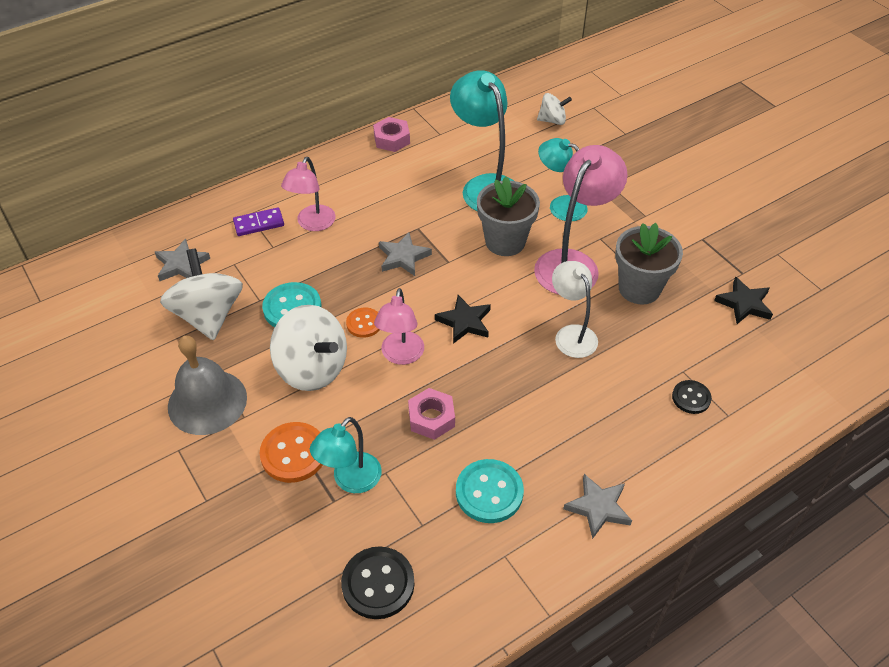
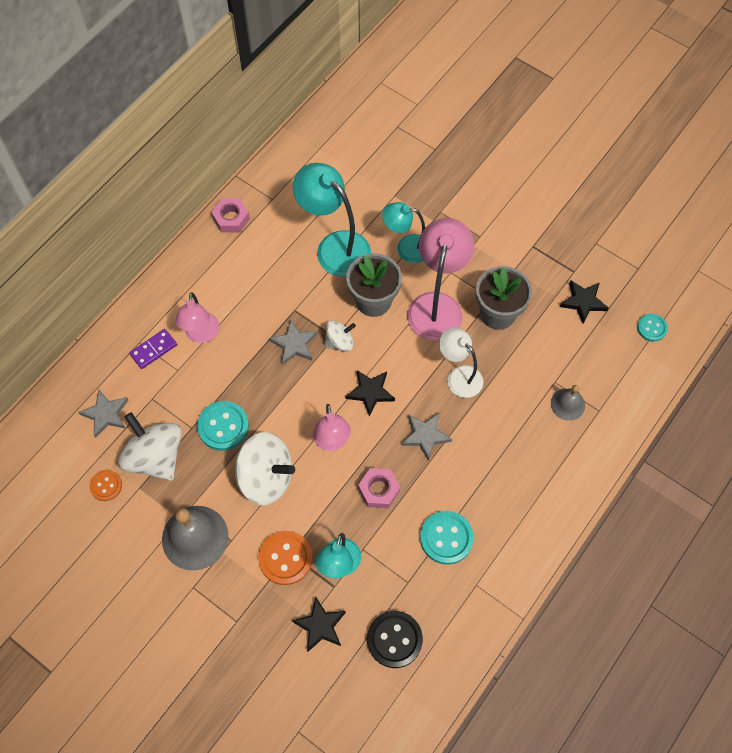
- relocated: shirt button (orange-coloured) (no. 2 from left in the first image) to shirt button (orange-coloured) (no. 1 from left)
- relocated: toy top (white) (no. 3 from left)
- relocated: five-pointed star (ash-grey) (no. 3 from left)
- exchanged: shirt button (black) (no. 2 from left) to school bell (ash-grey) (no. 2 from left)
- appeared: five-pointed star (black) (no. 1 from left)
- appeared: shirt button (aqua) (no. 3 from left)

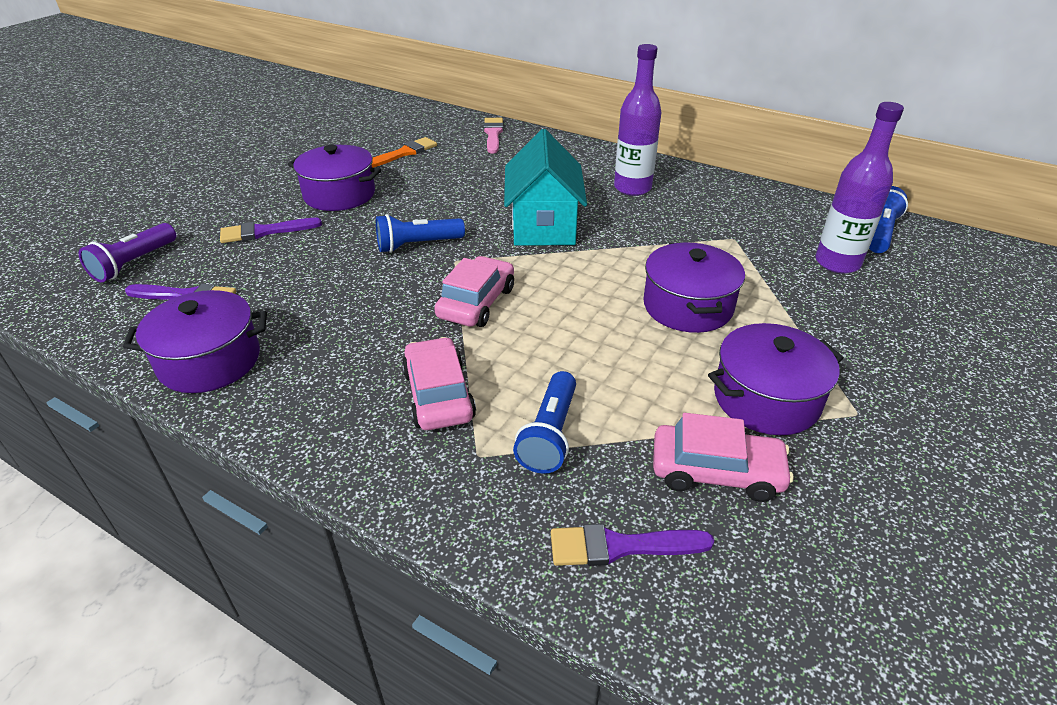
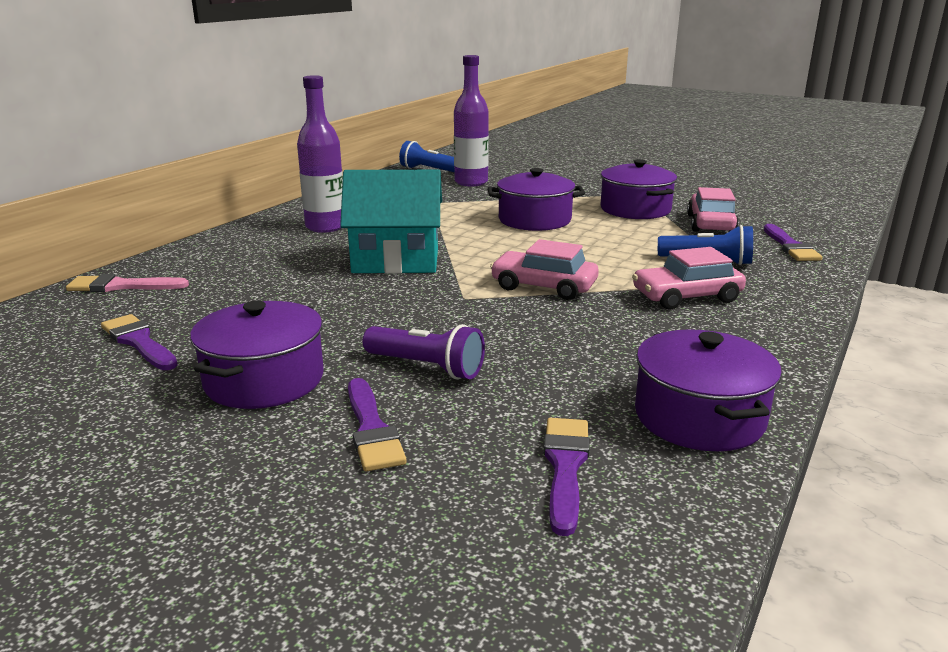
- relocated: flashlight (violet)
- colour: brush (orange-coloured) to brush (violet) (no. 1 from left)
- missing: flashlight (cobalt) (no. 1 from left)

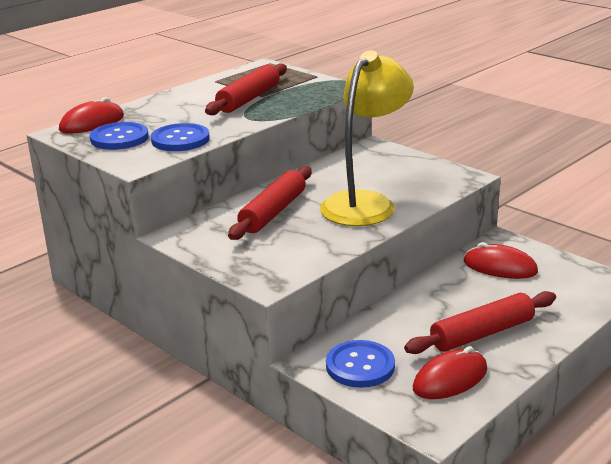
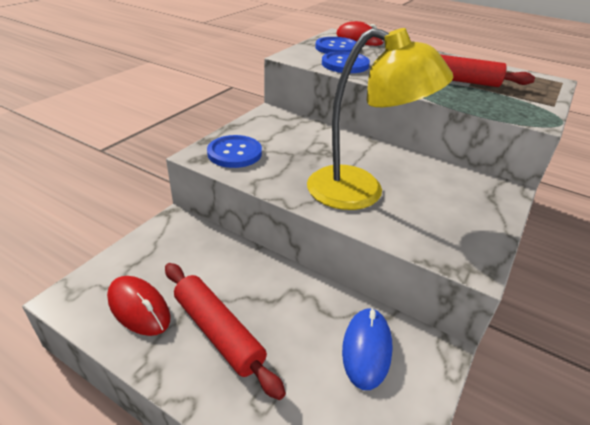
- missing: dough roller (crimson) (no. 2 from left)
- relocated: shirt button (cobalt) (no. 3 from left in the first image) to shirt button (cobalt) (no. 1 from left)
- colour: mouse (crimson) (no. 3 from left) to mouse (cobalt)

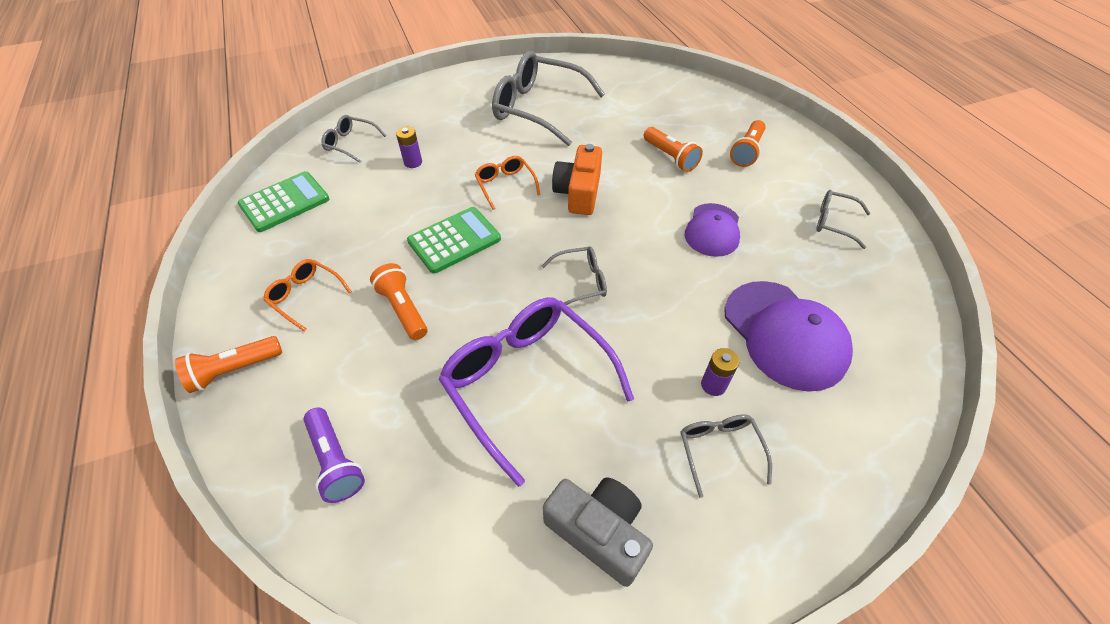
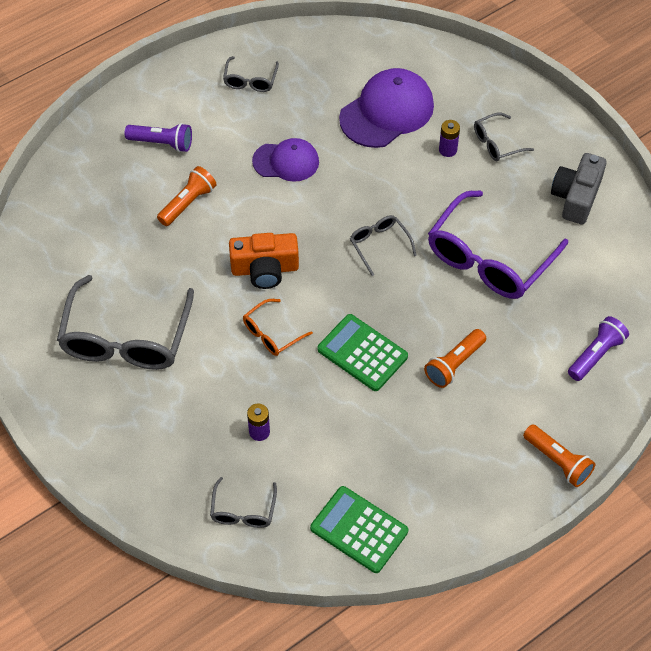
- missing: eyeglasses (orange-coloured) (no. 1 from left)
- colour: flashlight (orange-coloured) (no. 4 from left) to flashlight (violet) (no. 1 from left)

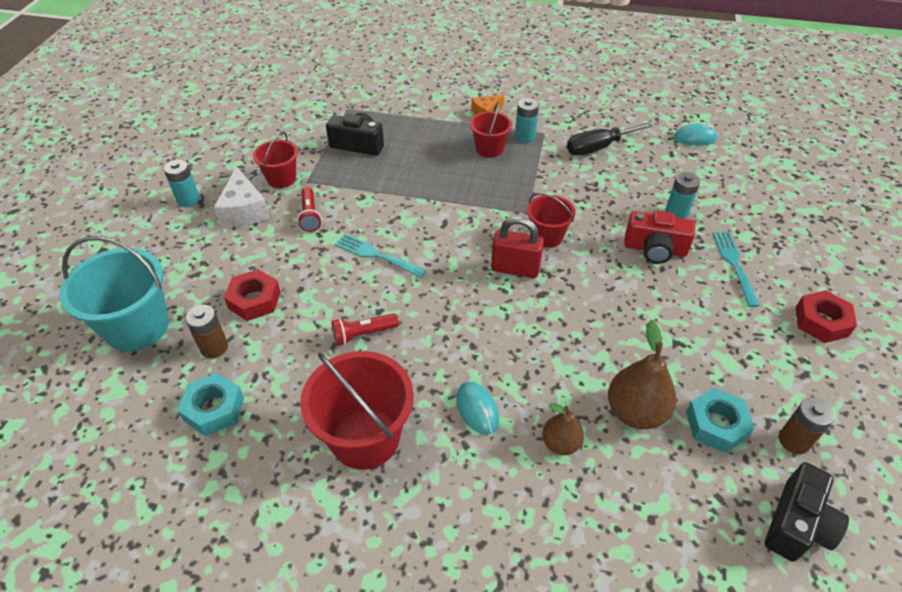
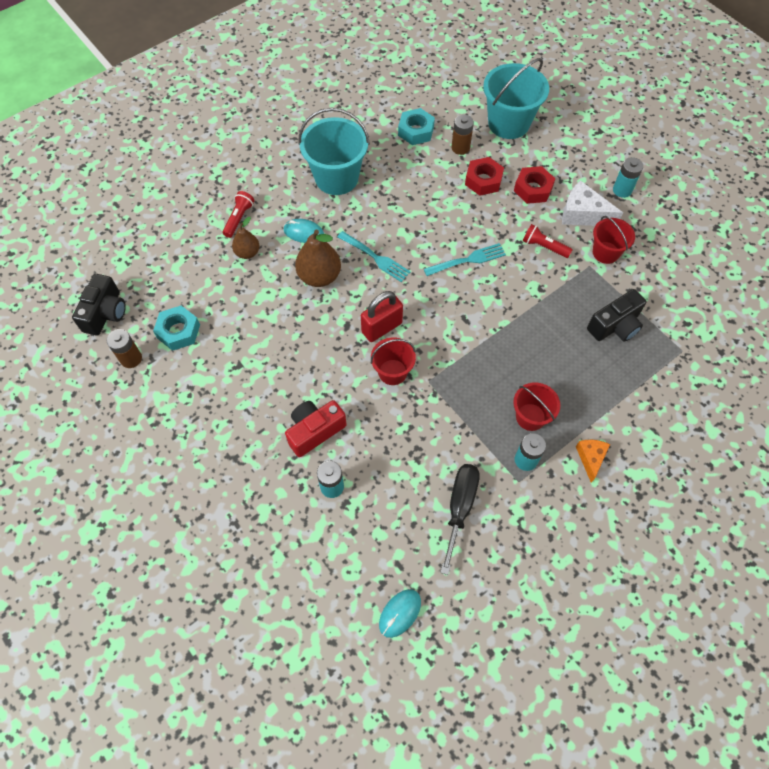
- colour: pail (crimson) (no. 2 from left) to pail (aqua) (no. 1 from left)
- relocated: flashlight (crimson) (no. 2 from left in the first image) to flashlight (crimson) (no. 1 from left)
- relocated: toy pear (brown) (no. 2 from left)
- relocated: table fork (aqua) (no. 2 from left in the first image) to table fork (aqua) (no. 1 from left)
- spun: photo camera (black) (no. 2 from left in the first image) 150 degrees counterclockwise
- relocated: hex nut (crimson) (no. 2 from left)

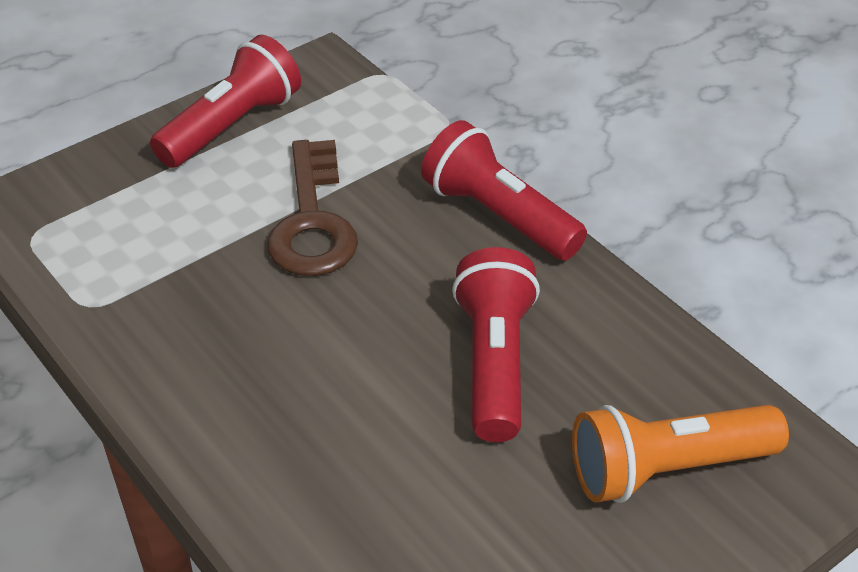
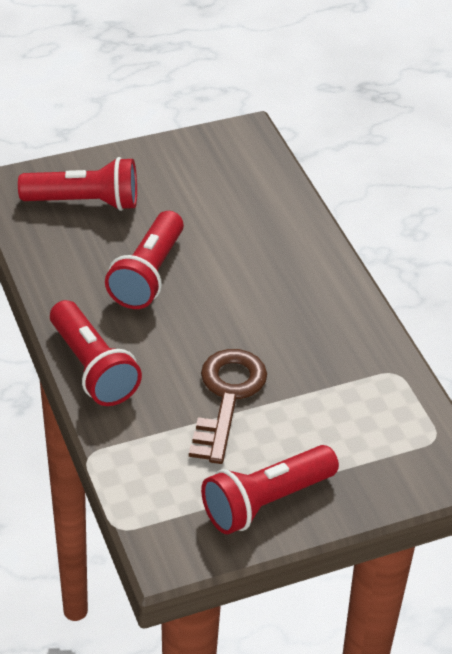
- colour: flashlight (orange-coloured) to flashlight (crimson) (no. 1 from left)

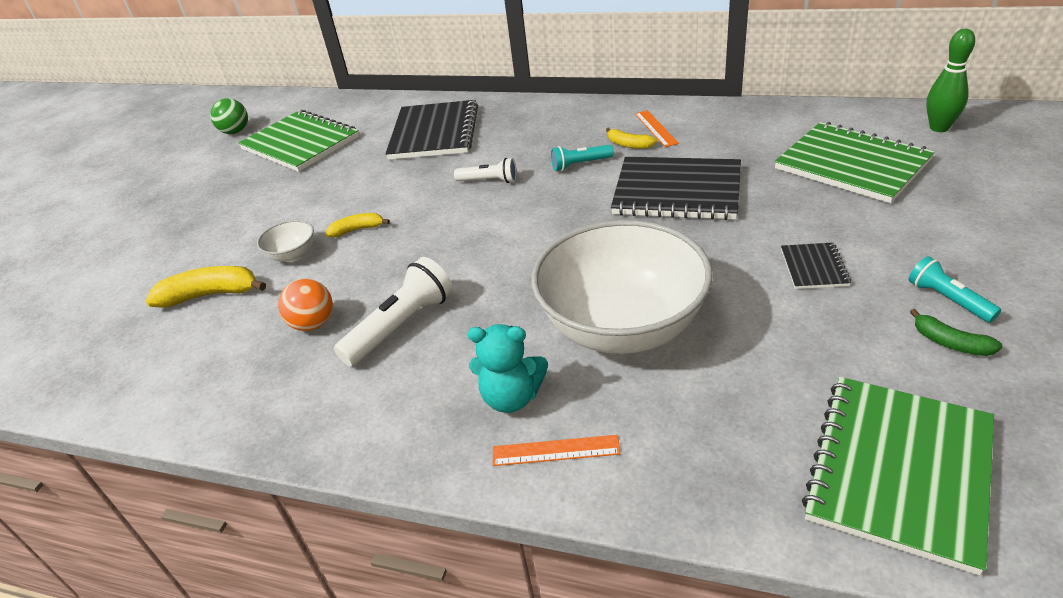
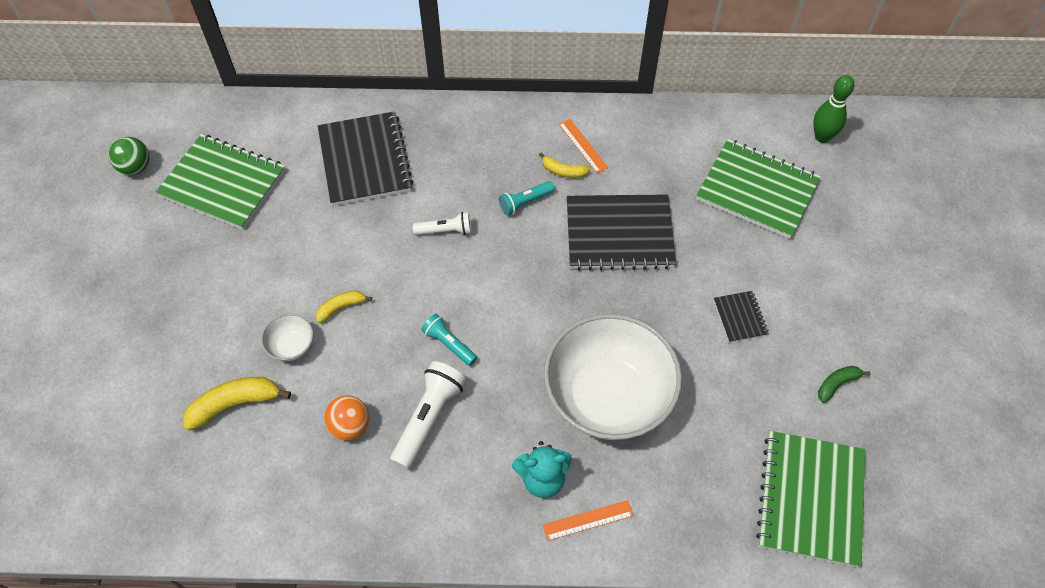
- relocated: flashlight (aqua) (no. 2 from left in the first image) to flashlight (aqua) (no. 1 from left)
- spun: toy banana (leaf-green) 120 degrees clockwise

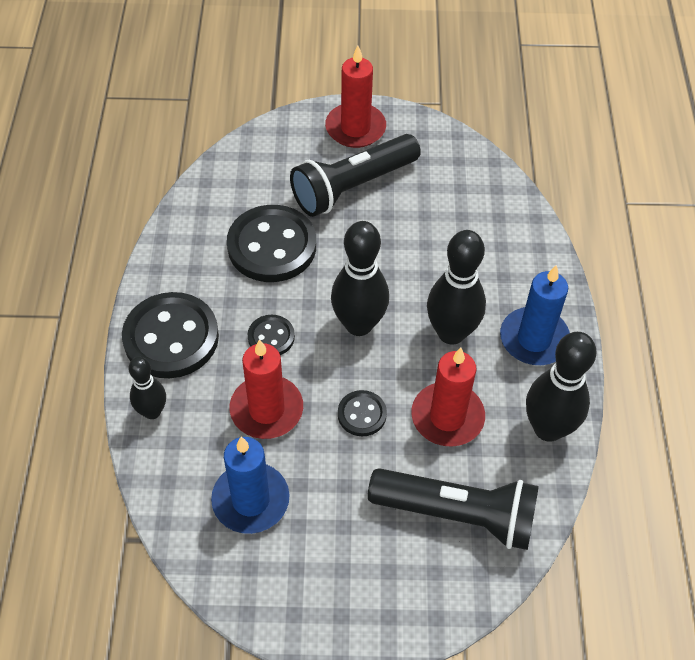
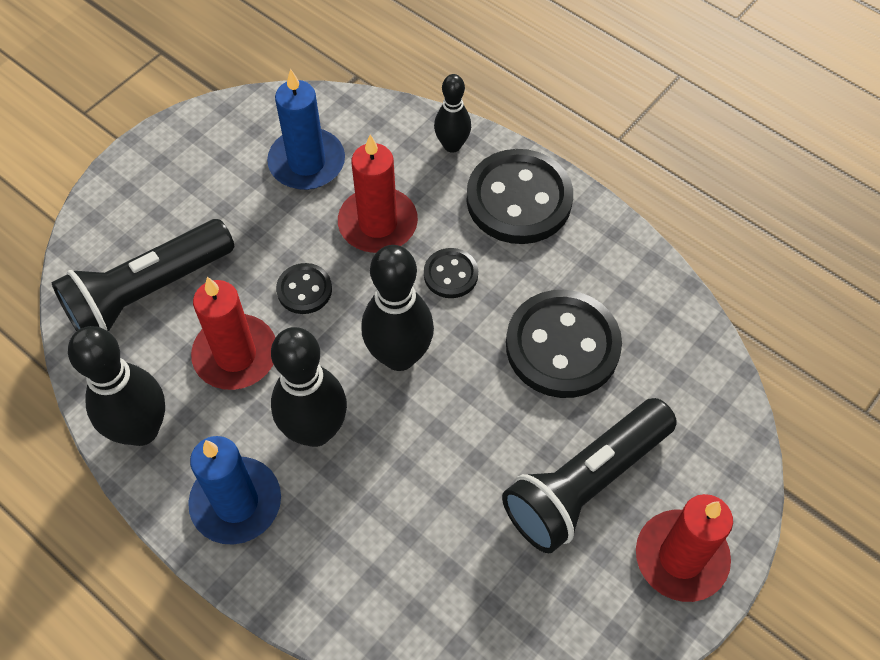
- spun: flashlight (black) (no. 1 from left in the first image) 135 degrees counterclockwise

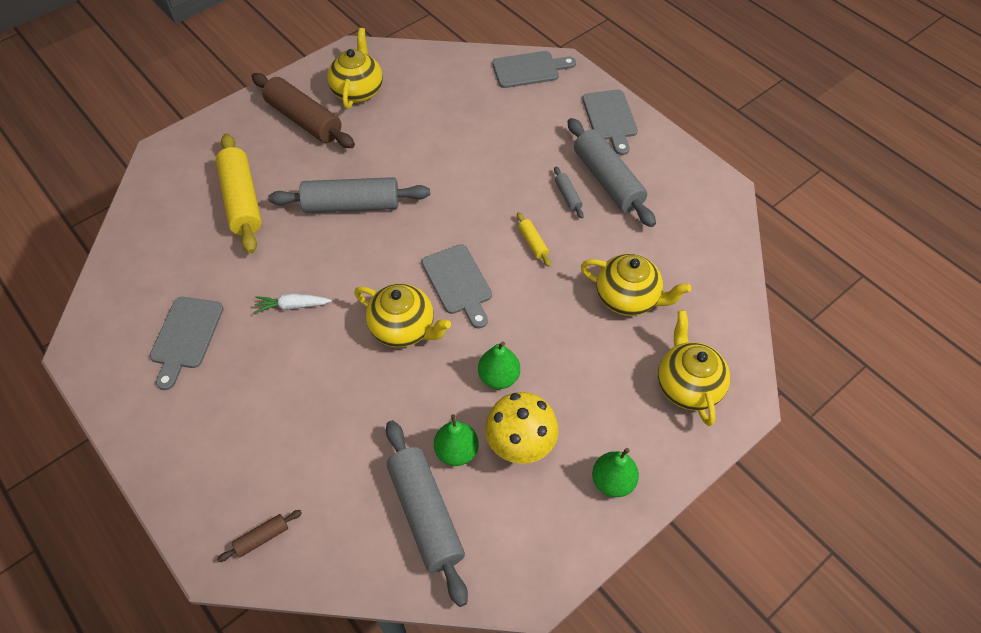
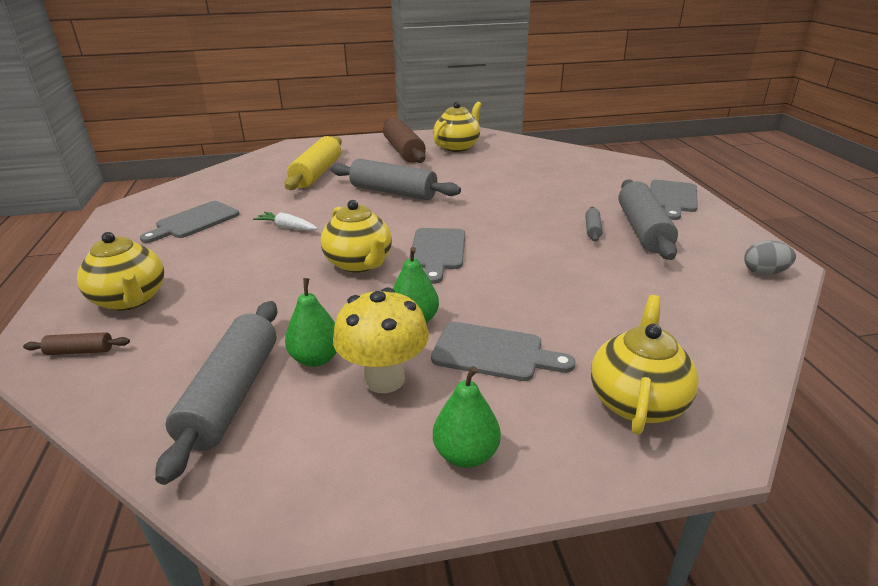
- relocated: cutting board (ash-grey) (no. 3 from left)
- missing: dough roller (bright yellow) (no. 2 from left)
- relocated: tea pot (bright yellow) (no. 3 from left in the first image) to tea pot (bright yellow) (no. 1 from left)
- appeared: toy egg (ash-grey)

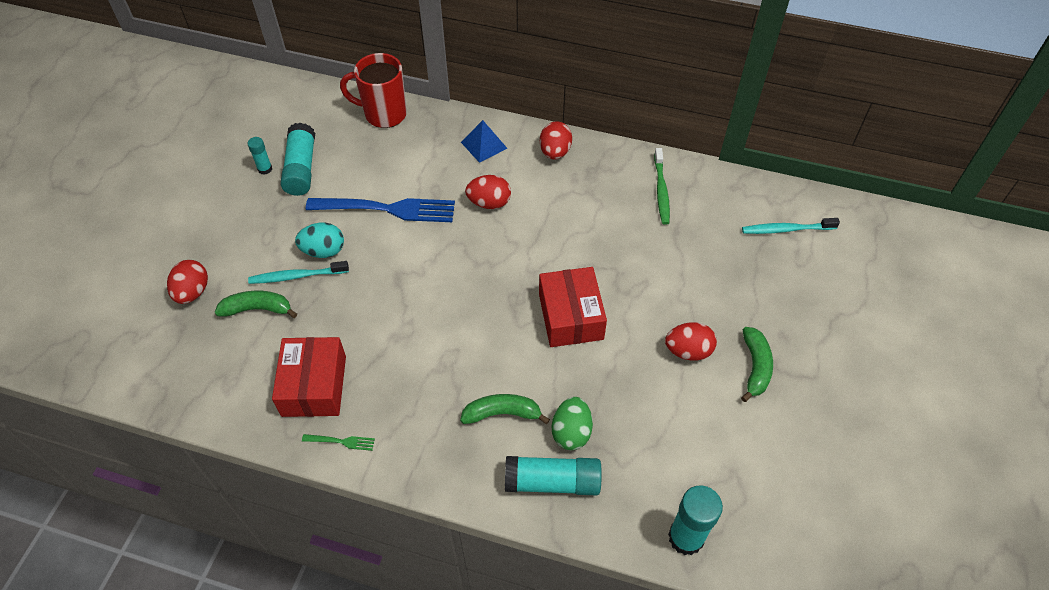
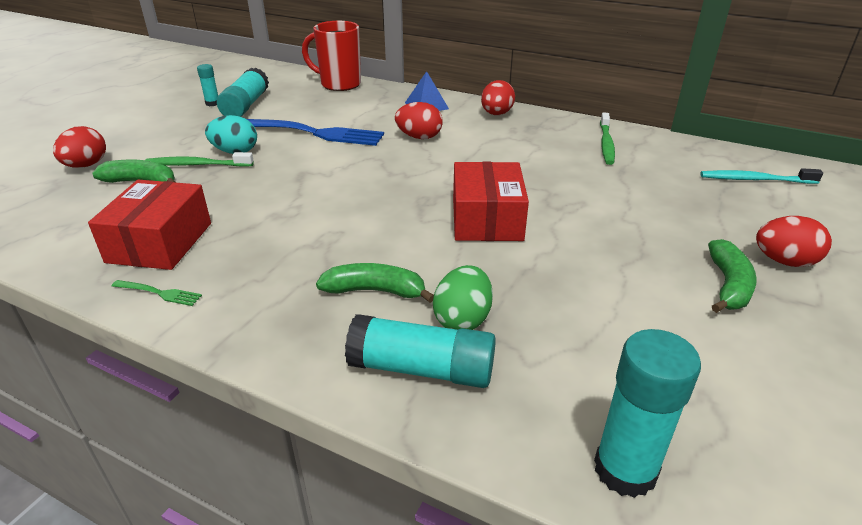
- colour: dental brush (aqua) (no. 1 from left) to dental brush (leaf-green) (no. 1 from left)
- relocated: toy egg (crimson) (no. 4 from left)

